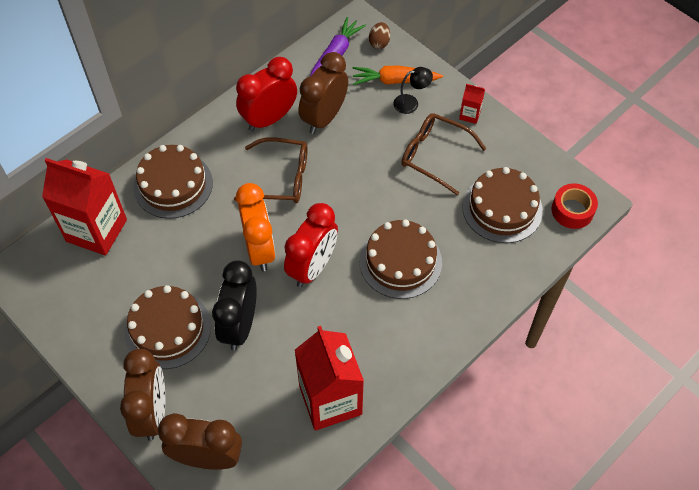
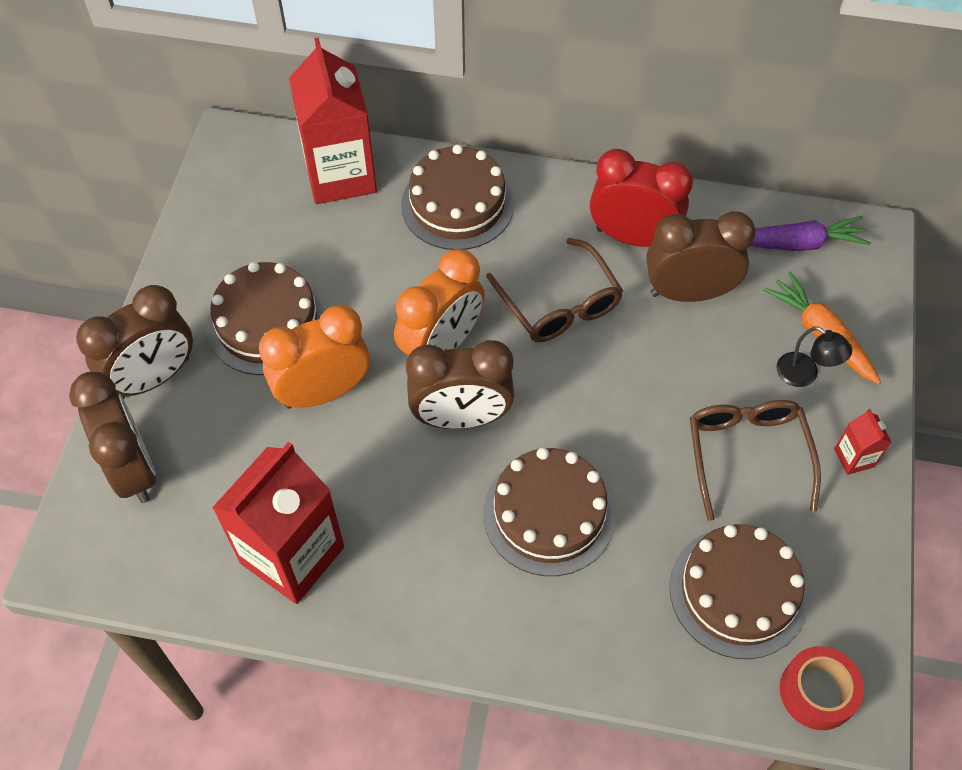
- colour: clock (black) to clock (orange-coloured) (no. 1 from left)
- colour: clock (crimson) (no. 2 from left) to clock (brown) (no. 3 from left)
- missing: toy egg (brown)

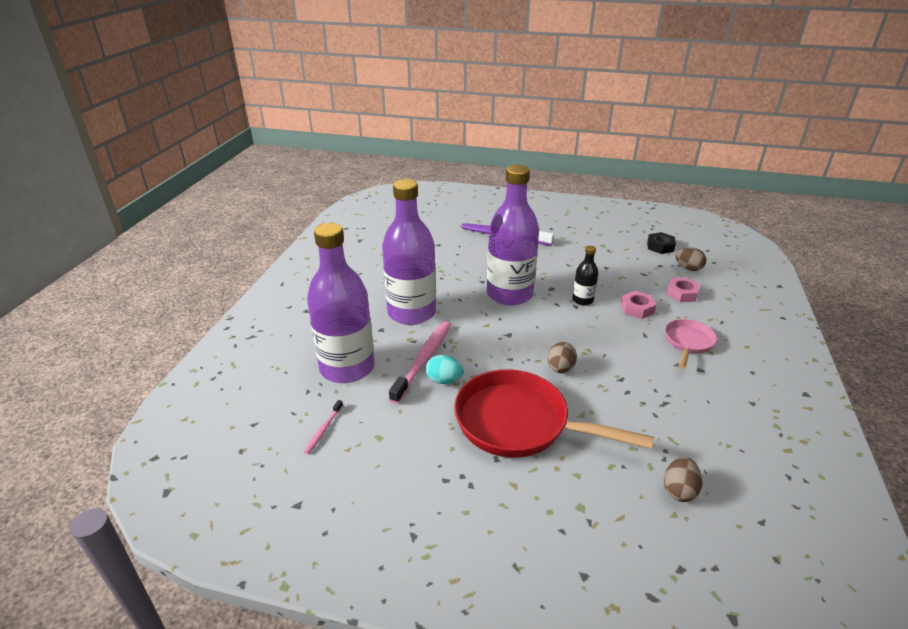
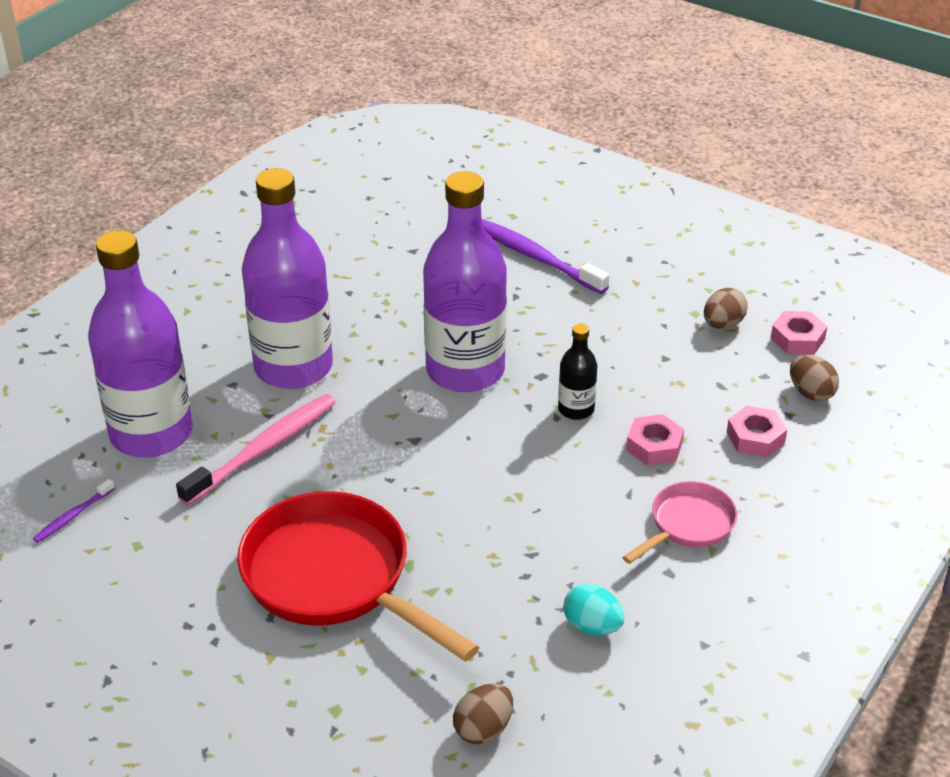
- colour: dental brush (pink) (no. 1 from left) to dental brush (violet) (no. 1 from left)
- relocated: toy egg (aqua)
- relocated: toy egg (brown) (no. 1 from left in the first image) to toy egg (brown) (no. 2 from left)
- colour: hex nut (black) to hex nut (pink) (no. 3 from left)

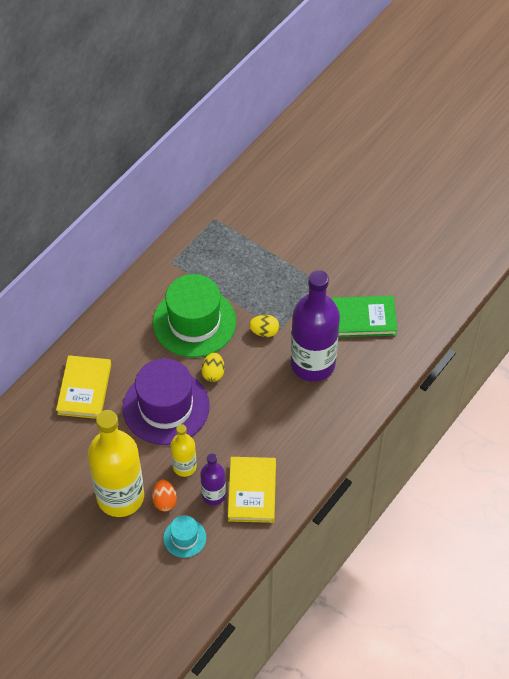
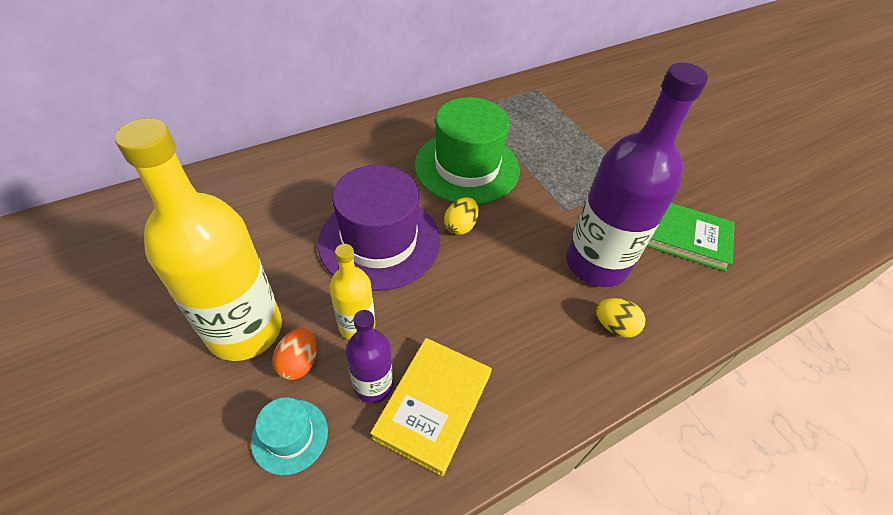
- missing: hardback (bright yellow) (no. 1 from left)
- relocated: toy egg (bright yellow) (no. 2 from left)

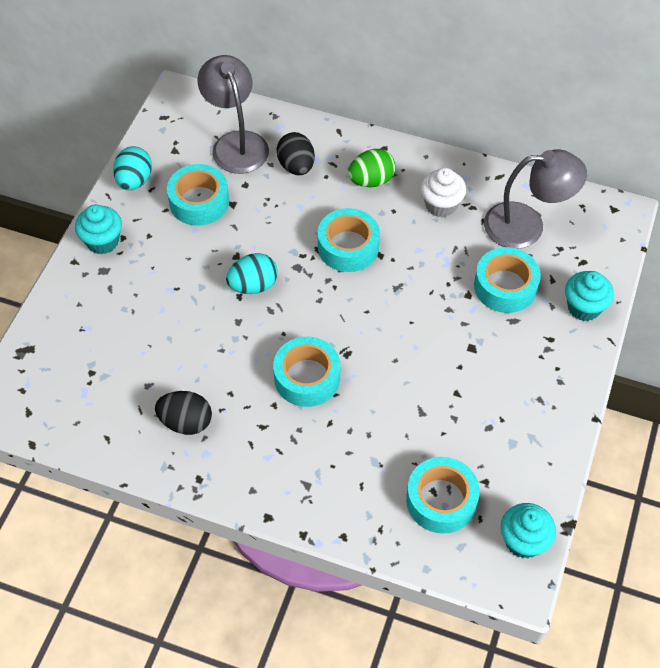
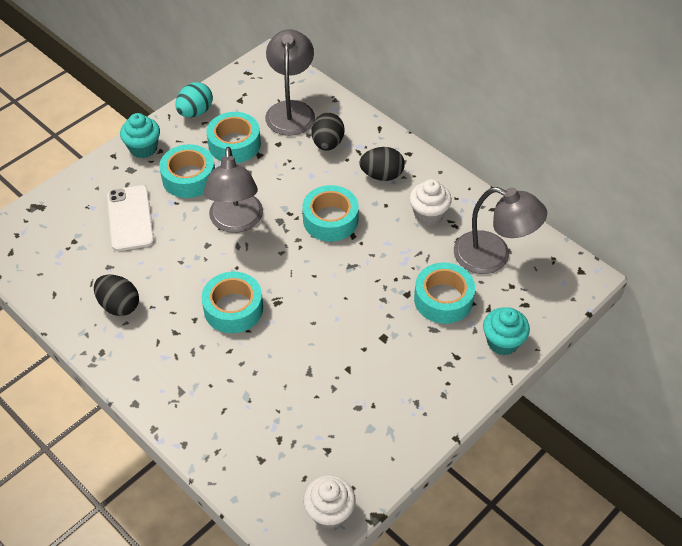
- exchanged: toy egg (aqua) (no. 2 from left) to lamp (ash-grey) (no. 1 from left)
- colour: toy egg (leaf-green) to toy egg (black) (no. 3 from left)
- relocated: roll of tape (aqua) (no. 4 from left in the first image) to roll of tape (aqua) (no. 1 from left)
- colour: fairy cake (aqua) (no. 2 from left) to fairy cake (white) (no. 1 from left)
- appeared: phone (white)

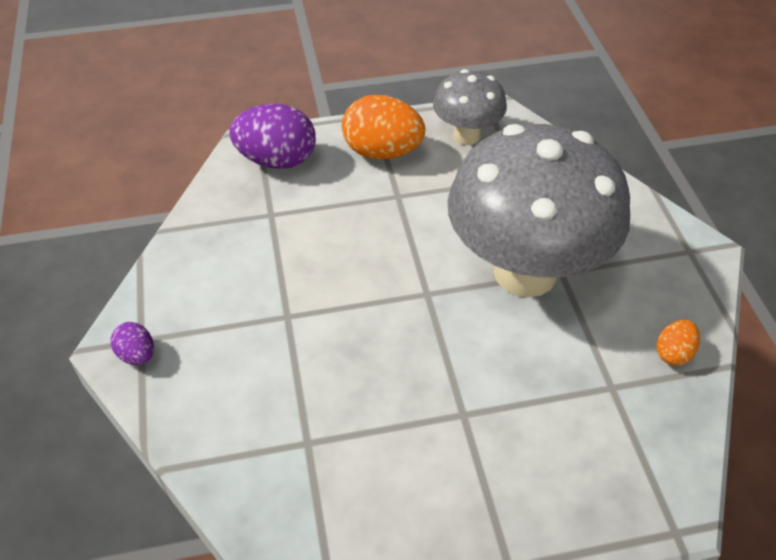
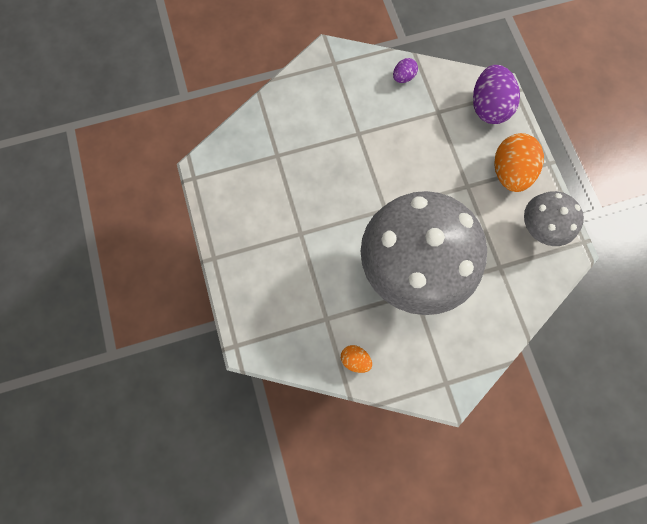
- relocated: toy egg (violet) (no. 1 from left)

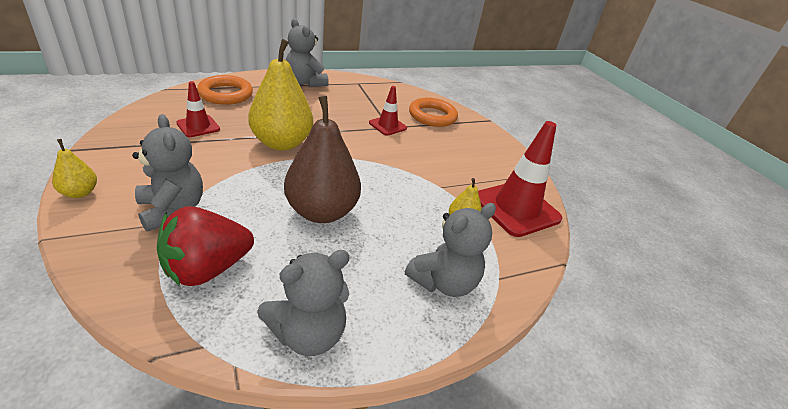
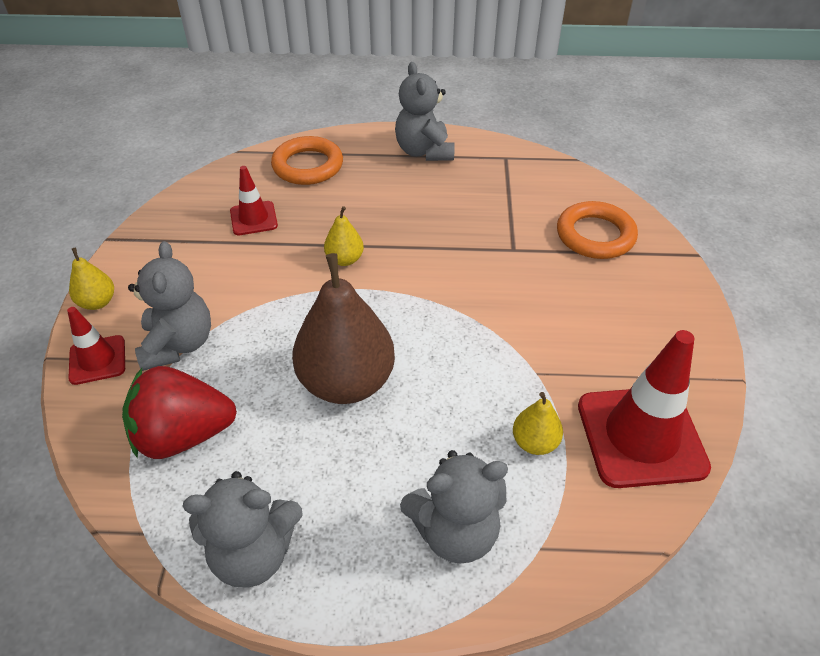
- size: toy pear (bright yellow) (no. 2 from left) x0.47
- relocated: road cone (crimson) (no. 2 from left in the first image) to road cone (crimson) (no. 1 from left)

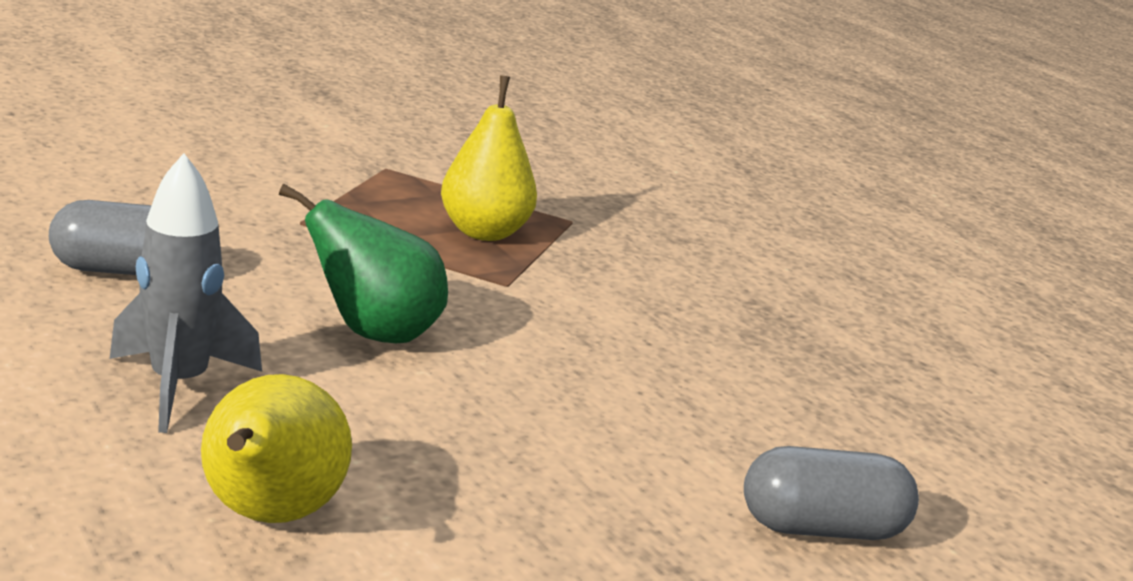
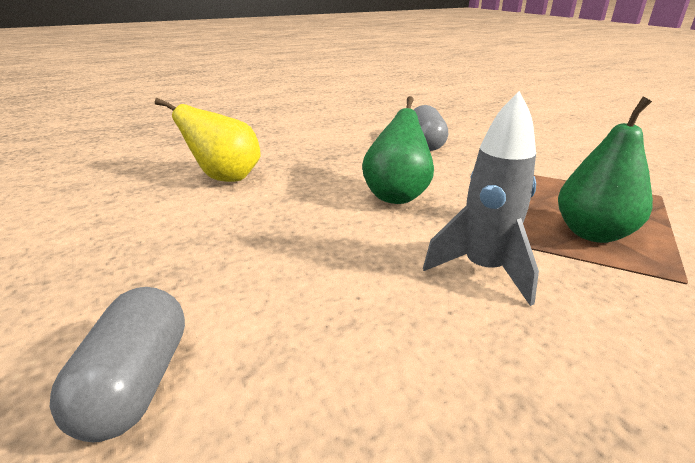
- relocated: toy rocket (ash-grey)
- colour: toy pear (bright yellow) (no. 2 from left) to toy pear (leaf-green) (no. 2 from left)

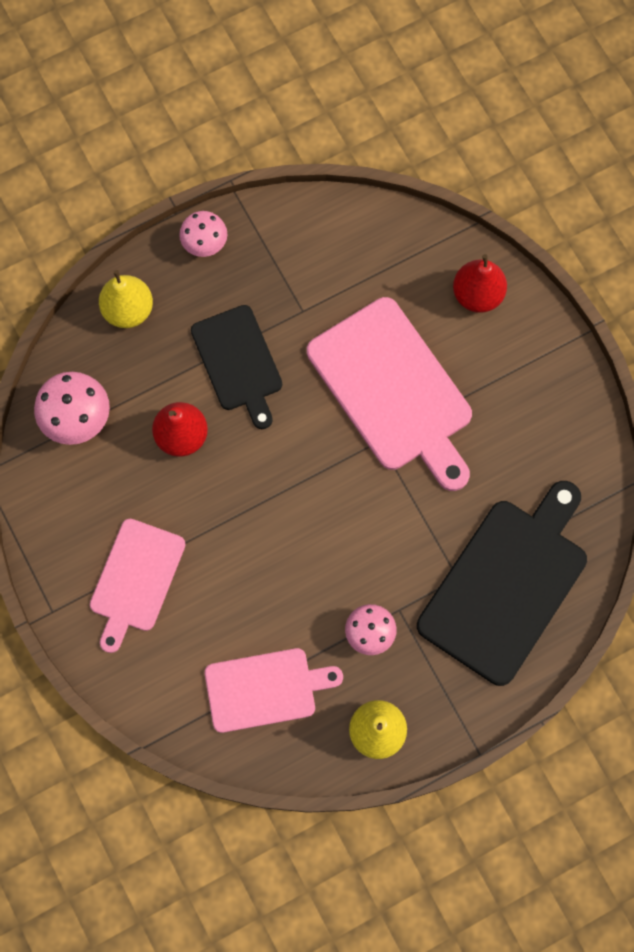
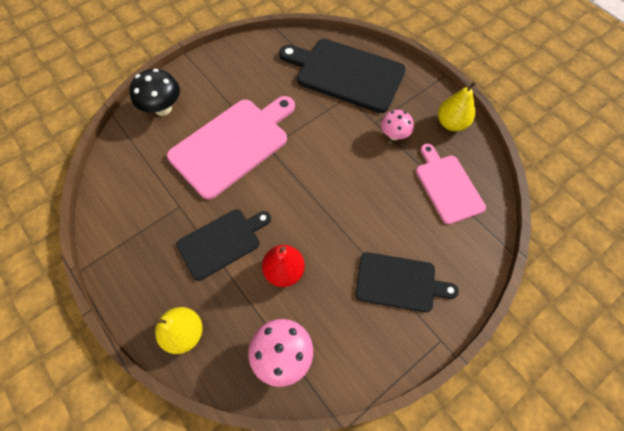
- colour: cutting board (pink) (no. 1 from left) to cutting board (black) (no. 3 from left)
- missing: fungus (pink) (no. 2 from left)
- exchanged: toy pear (crimson) (no. 2 from left) to fungus (black)

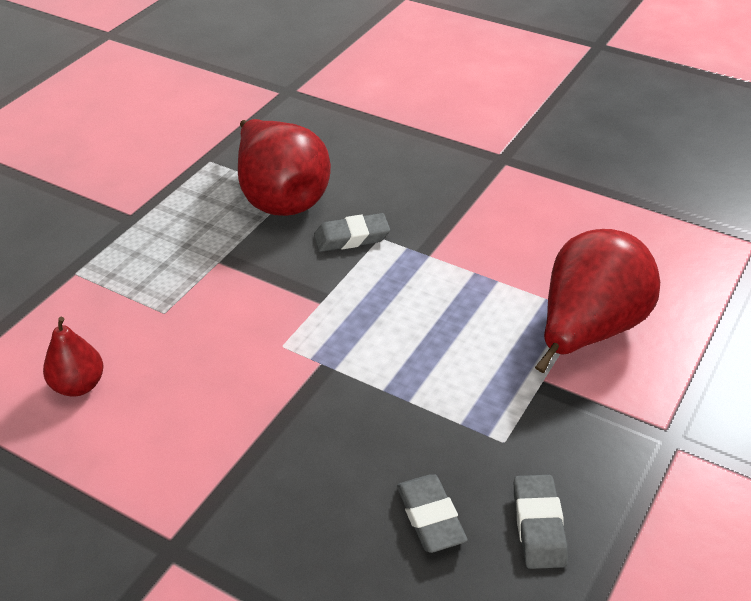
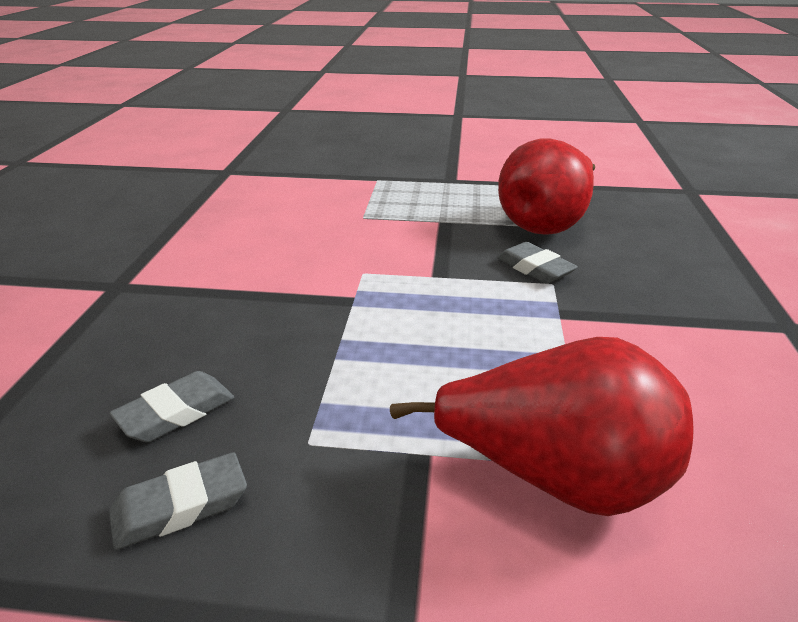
- missing: toy pear (crimson) (no. 1 from left)

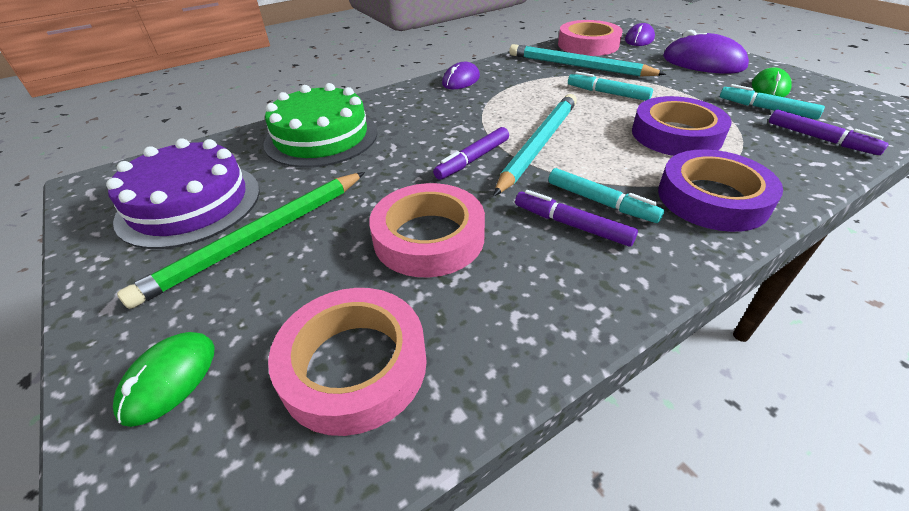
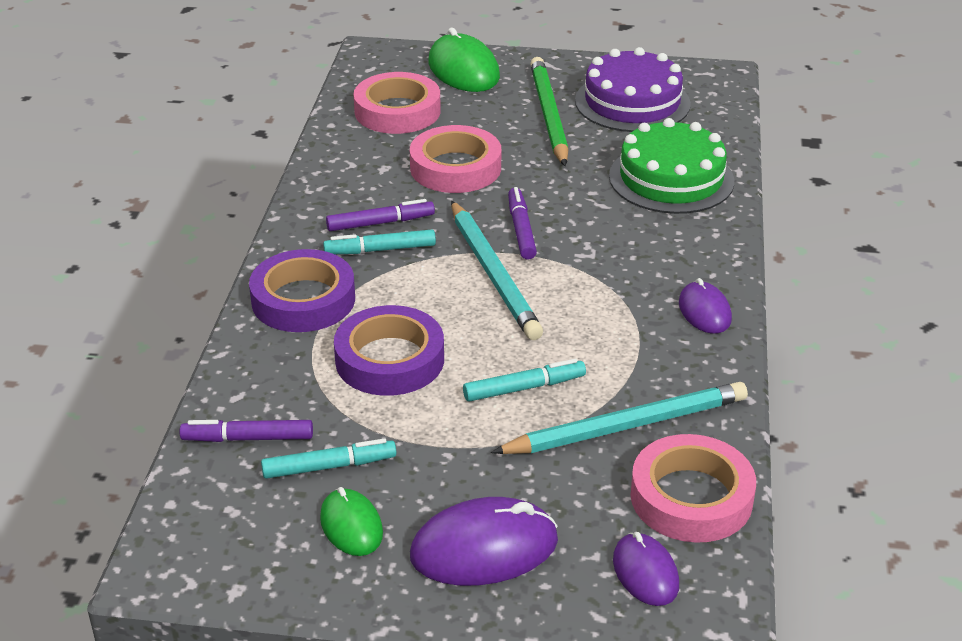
- size: mouse (leaf-green) (no. 1 from left in the first image) x1.66

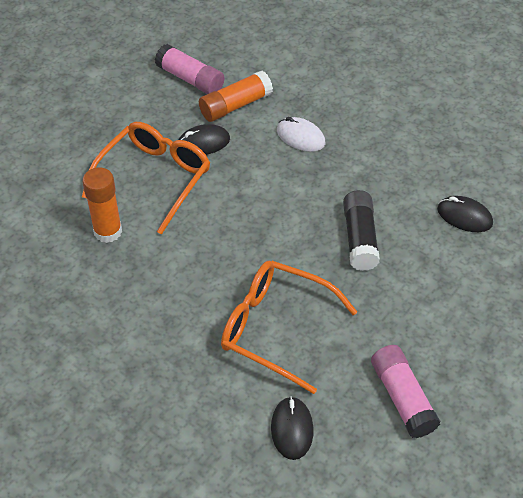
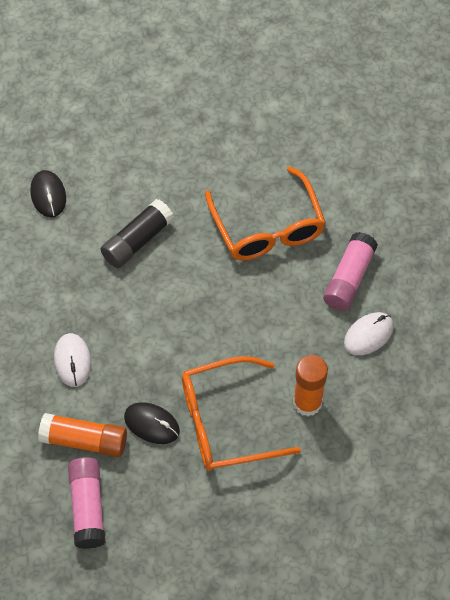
- missing: mouse (black) (no. 2 from left)
- relocated: glue (pink) (no. 2 from left)
- appeared: mouse (white) (no. 2 from left)

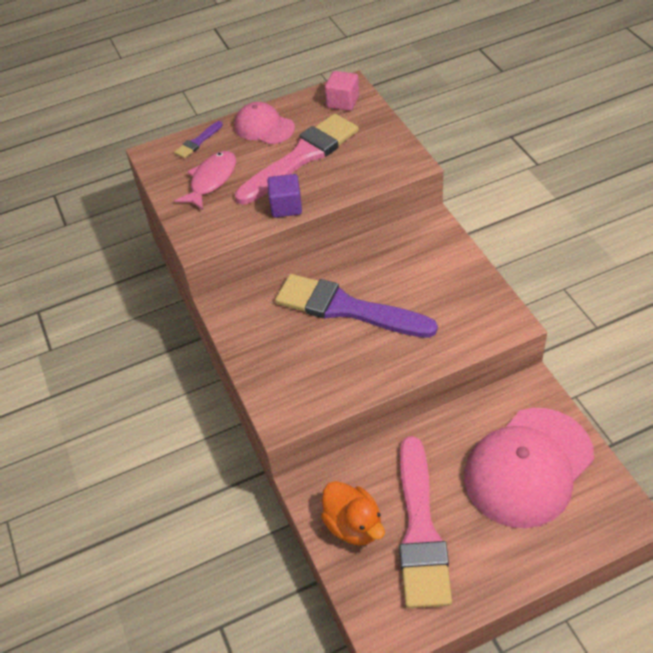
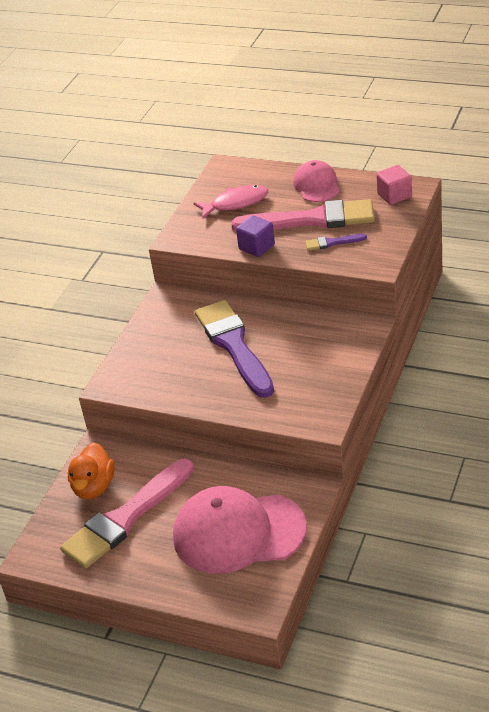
- relocated: brush (violet) (no. 1 from left in the first image) to brush (violet) (no. 2 from left)

